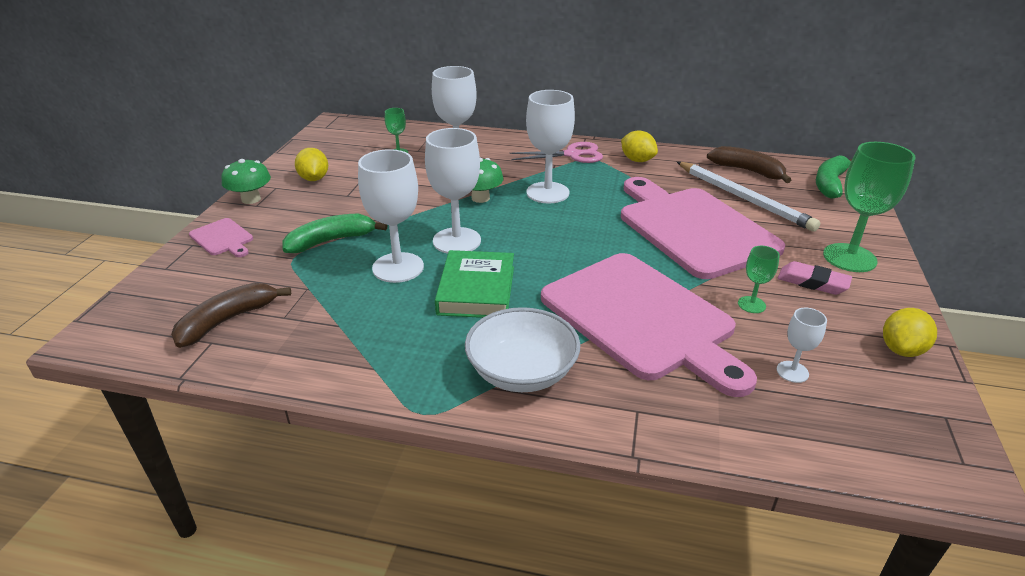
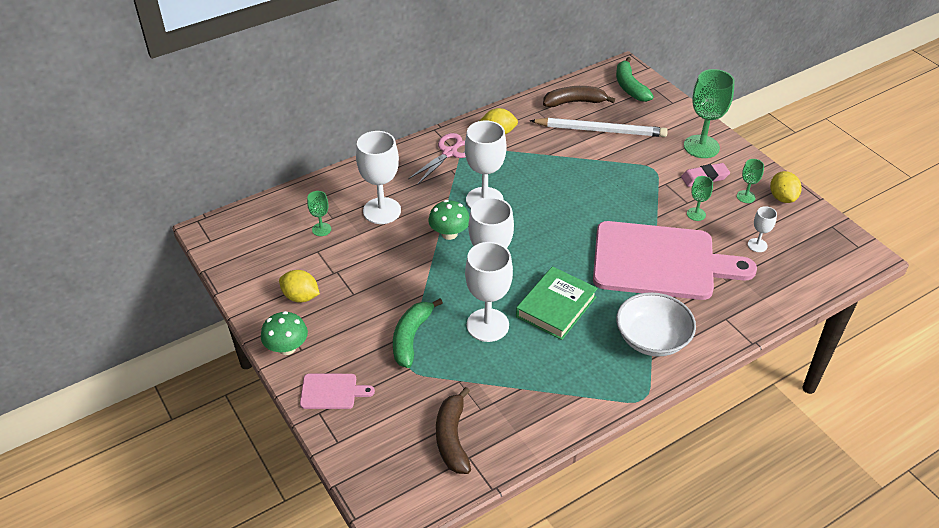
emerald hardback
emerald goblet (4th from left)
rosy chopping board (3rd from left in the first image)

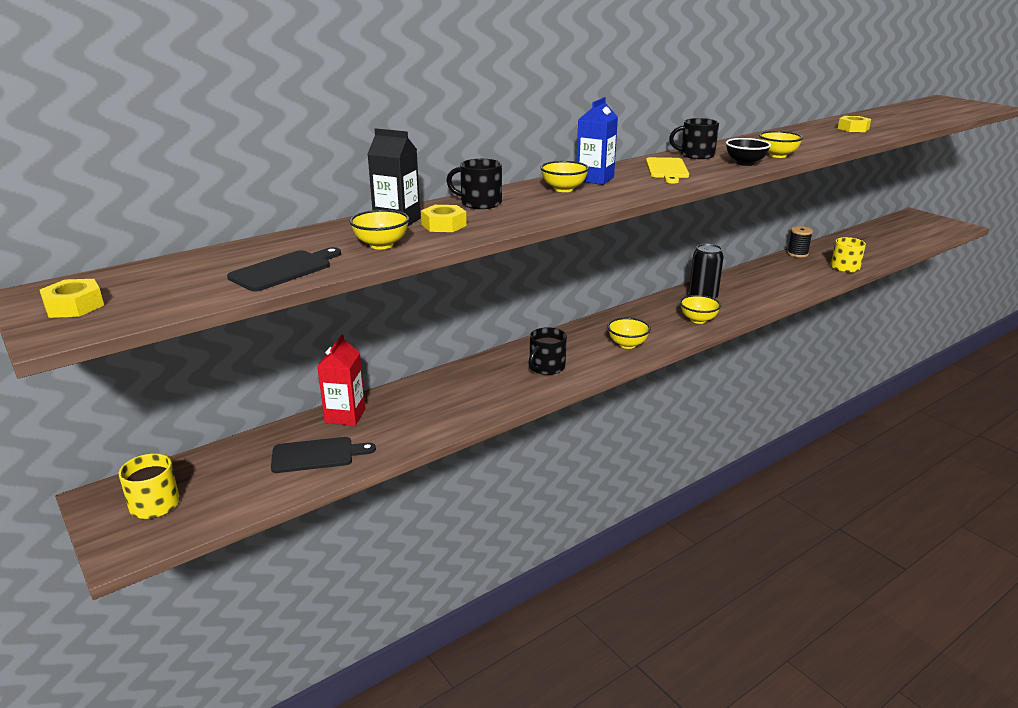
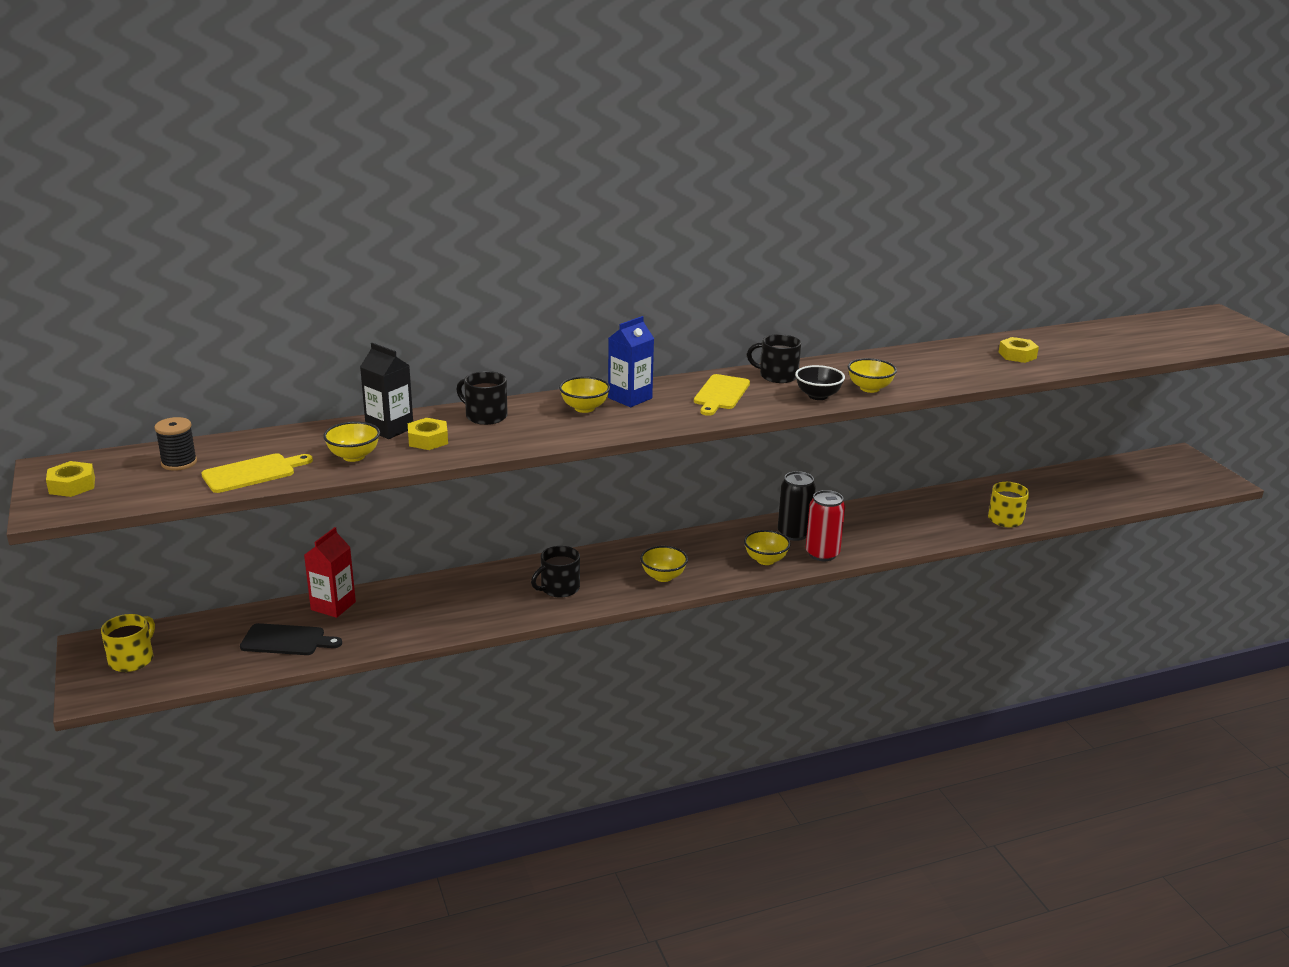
jet-black reel of thread
golden chopping board (1st from left)
scarlet soda can

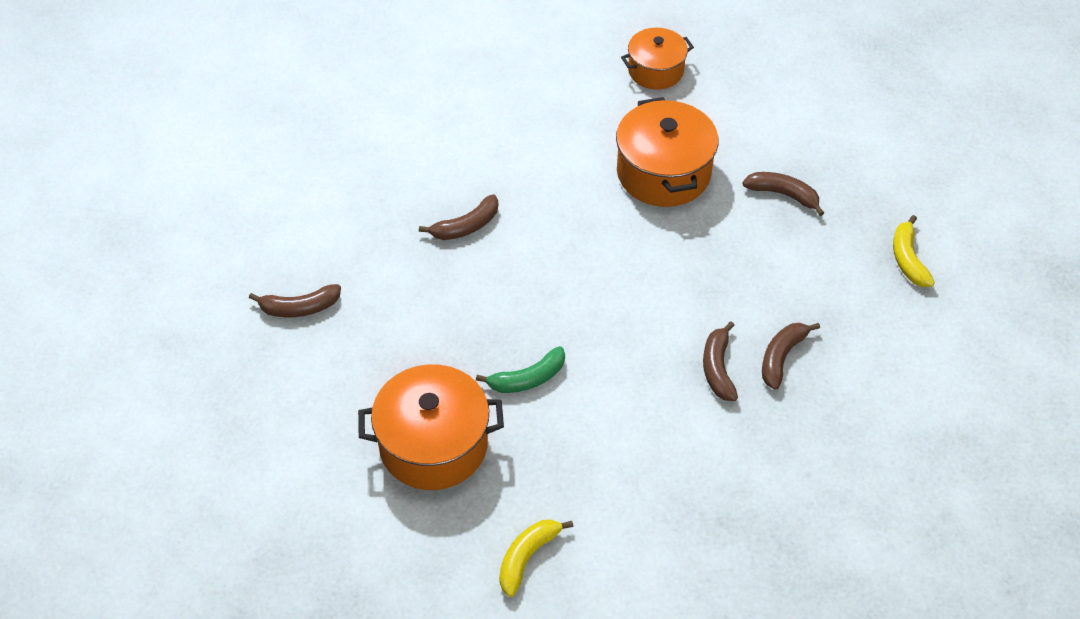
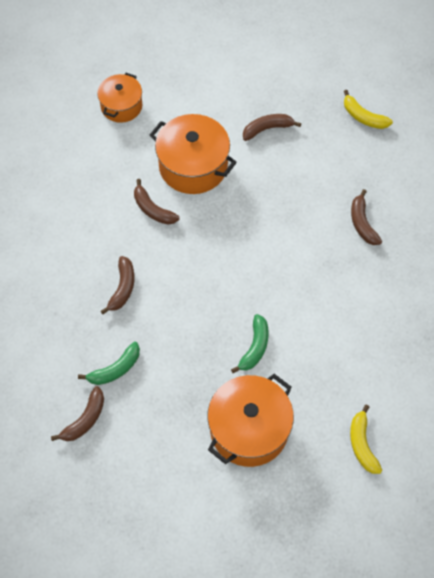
emerald toy banana (1st from left)
brown toy banana (3rd from left)

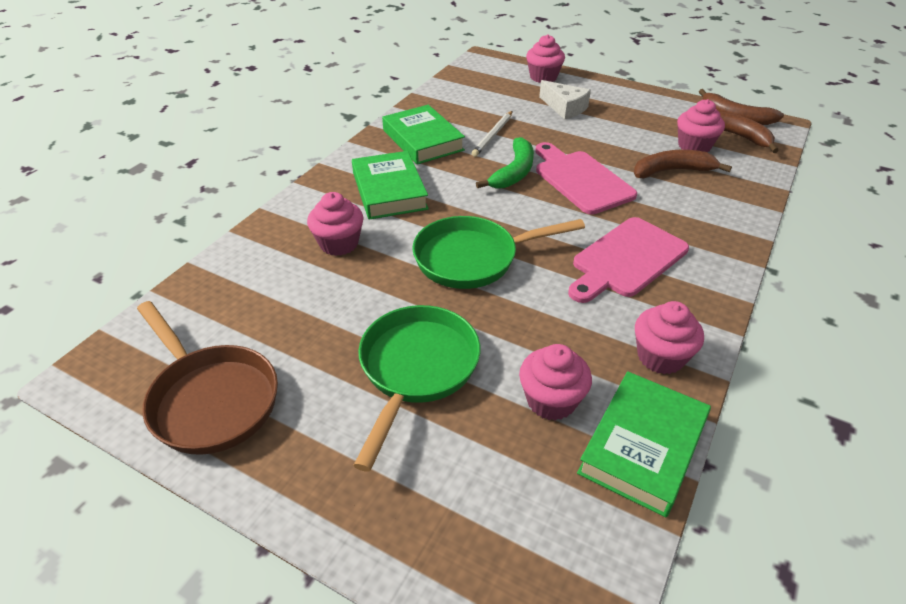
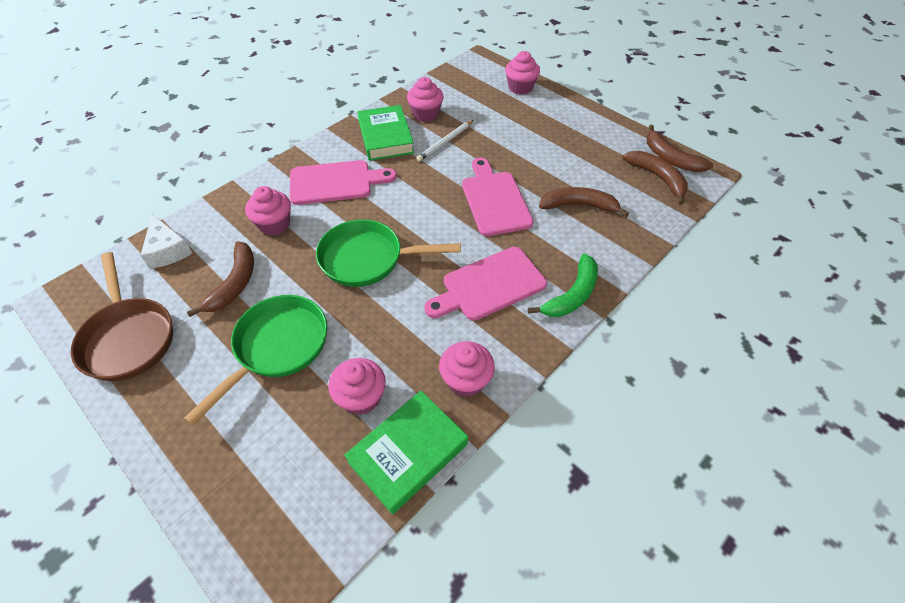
white piece of cheese
brown toy banana (1st from left)
rosy chopping board (1st from left)
rosy muffin (3rd from left)
emerald toy banana

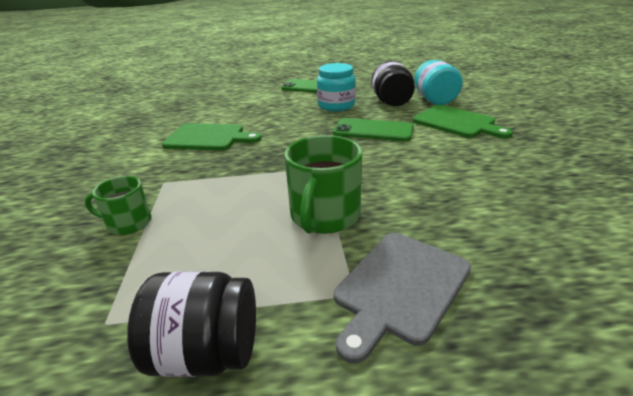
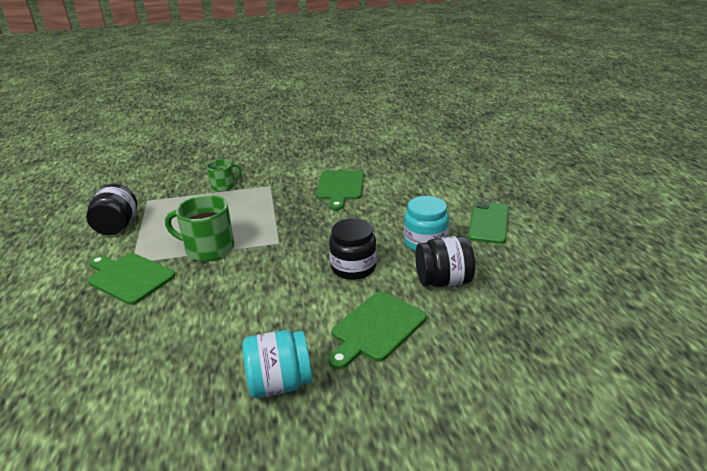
emerald chopping board (1st from left)
emerald mug (2nd from left)
turquoise jam jar (1st from left)
jet-black jam jar (2nd from left)

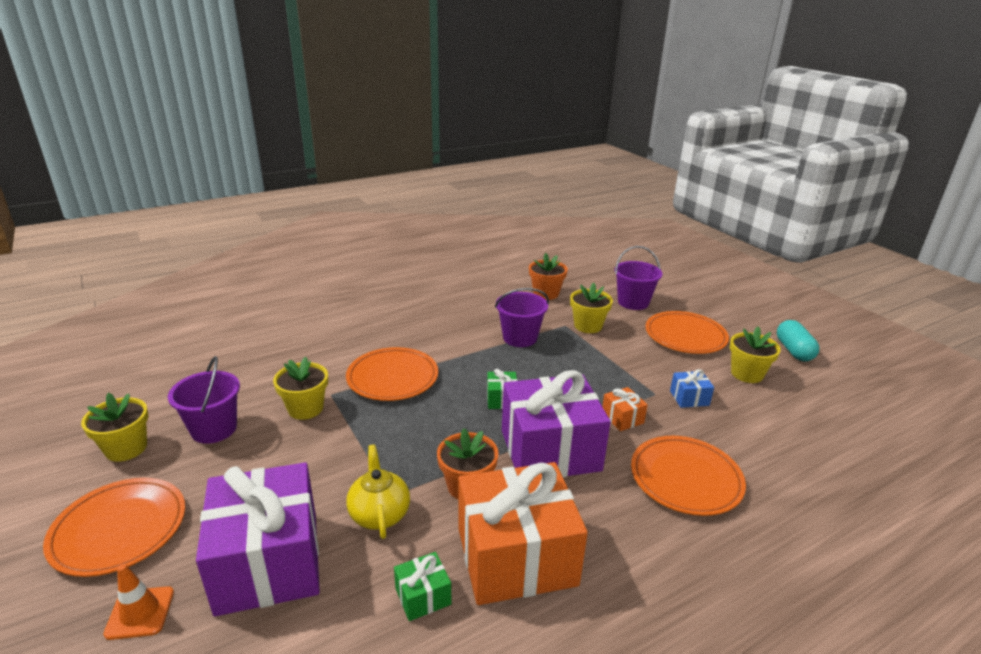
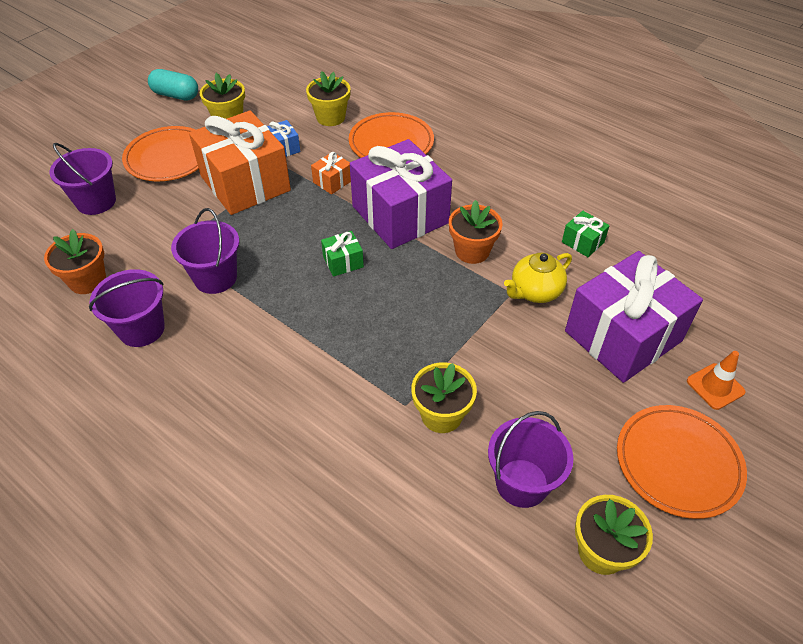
violet sand bucket (2nd from left)
turquoise capsule
bright orange gift (1st from left)
golden potted plant (2nd from left)
bright orange dinner plate (2nd from left in the first image)

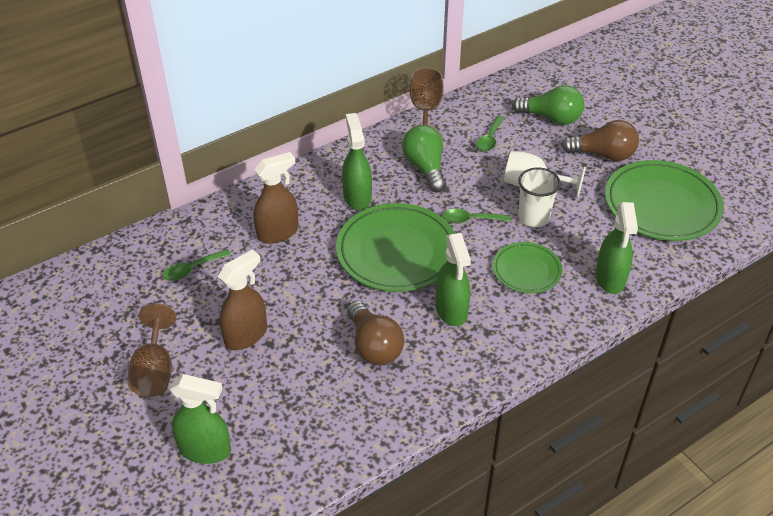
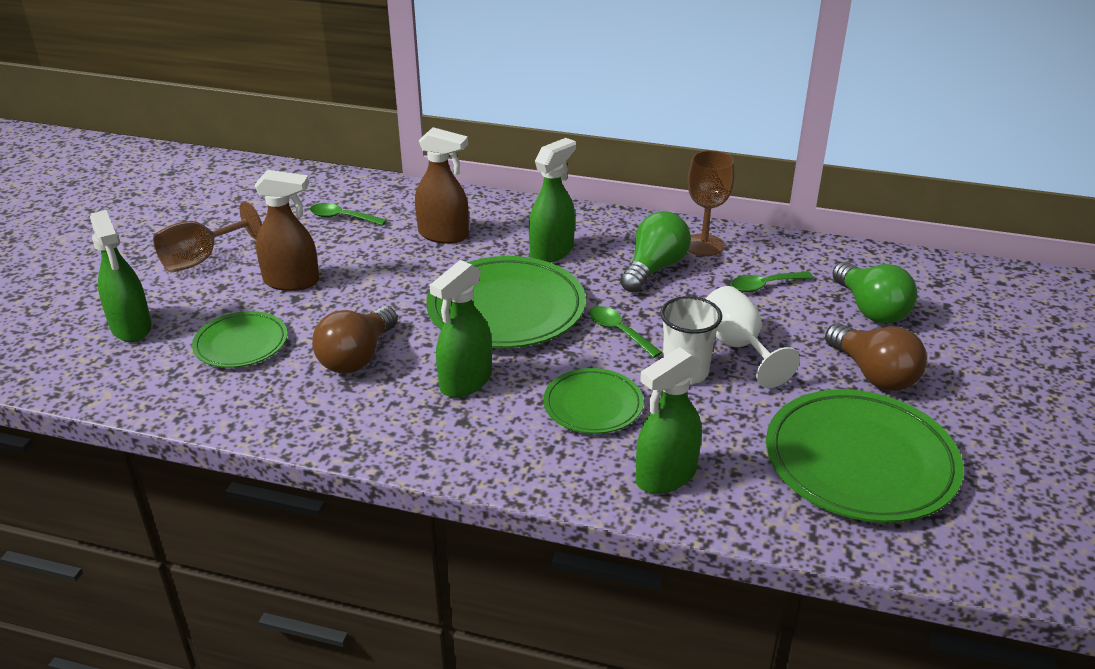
emerald dinner plate (1st from left)

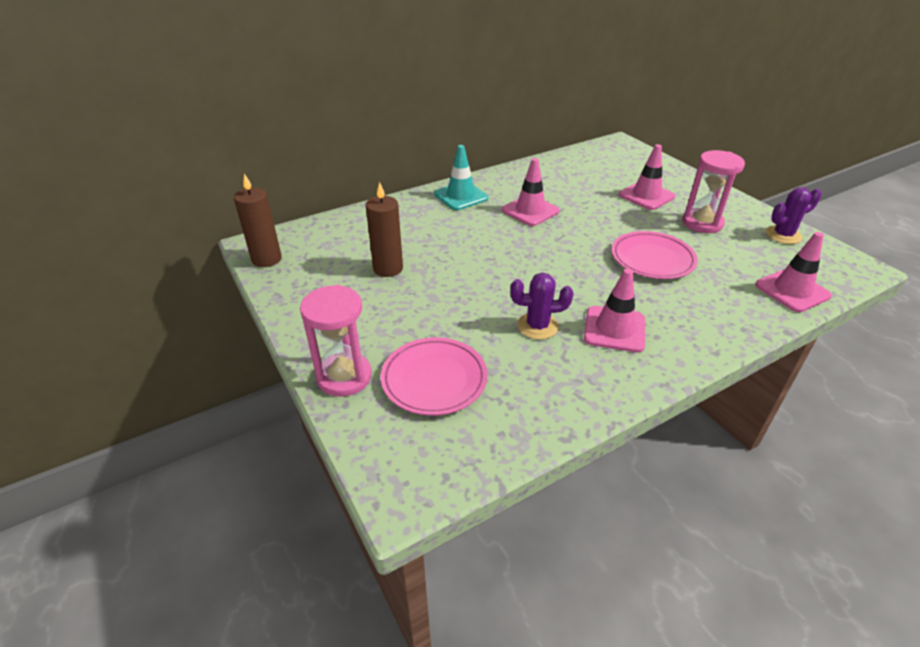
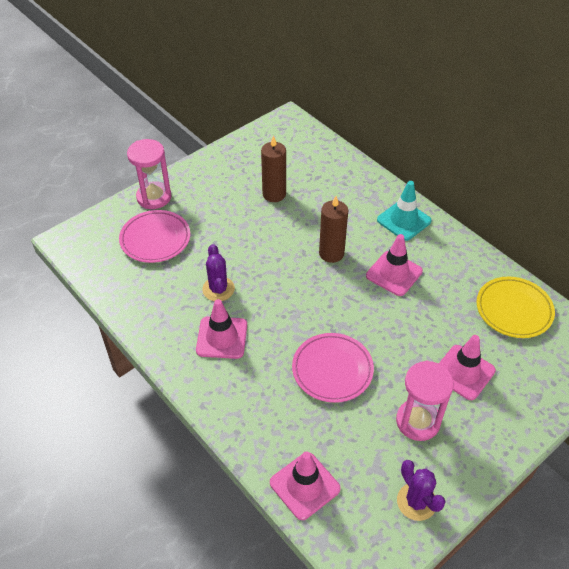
brown wax candle (2nd from left)
golden dinner plate

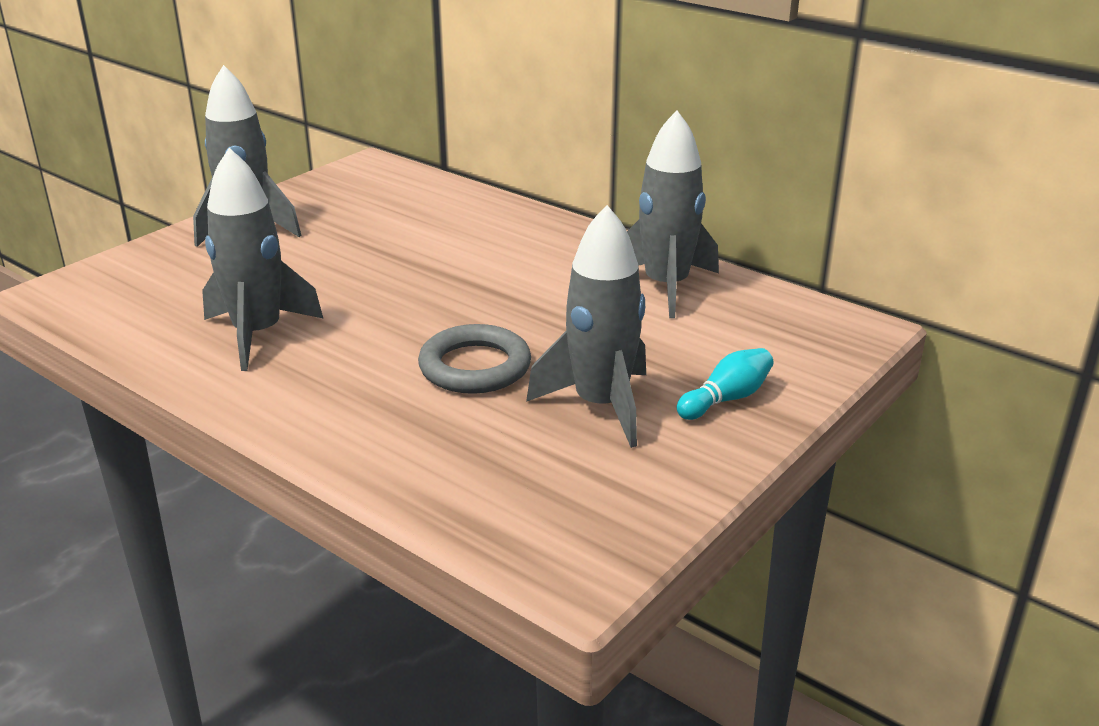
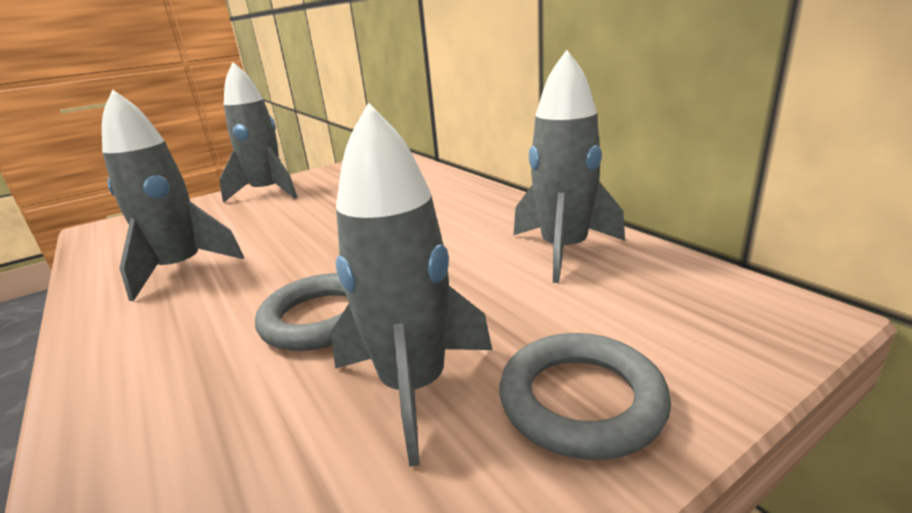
ash-grey torus (2nd from left)

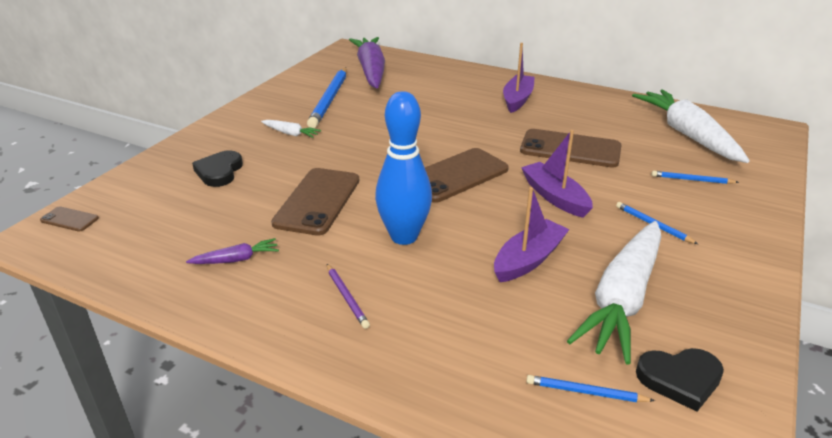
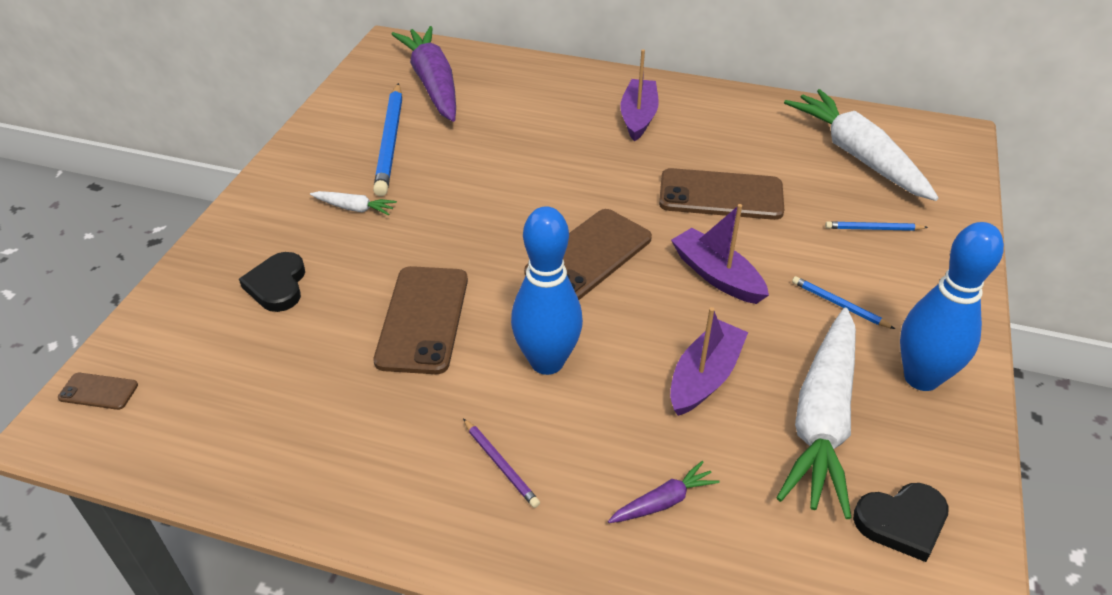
violet carrot (2nd from left)
cobalt skittle (2nd from left)
cobalt lead pencil (2nd from left in the first image)

